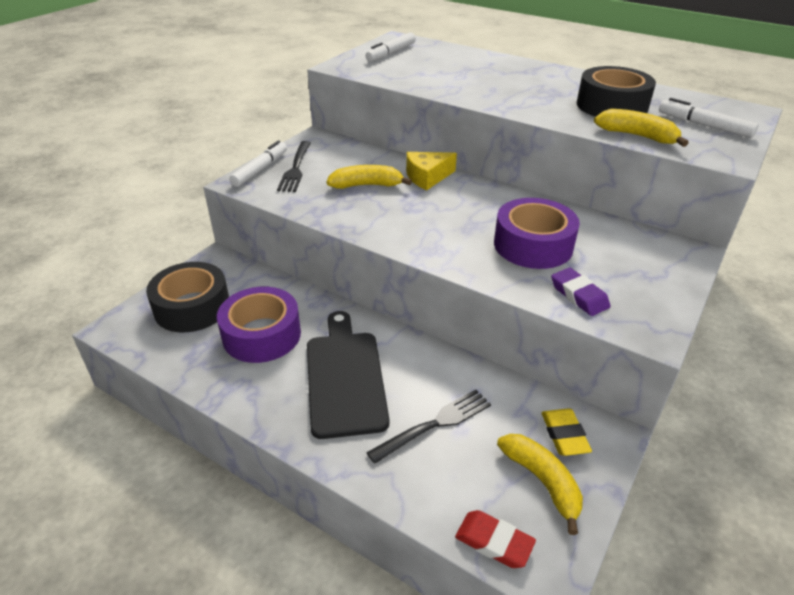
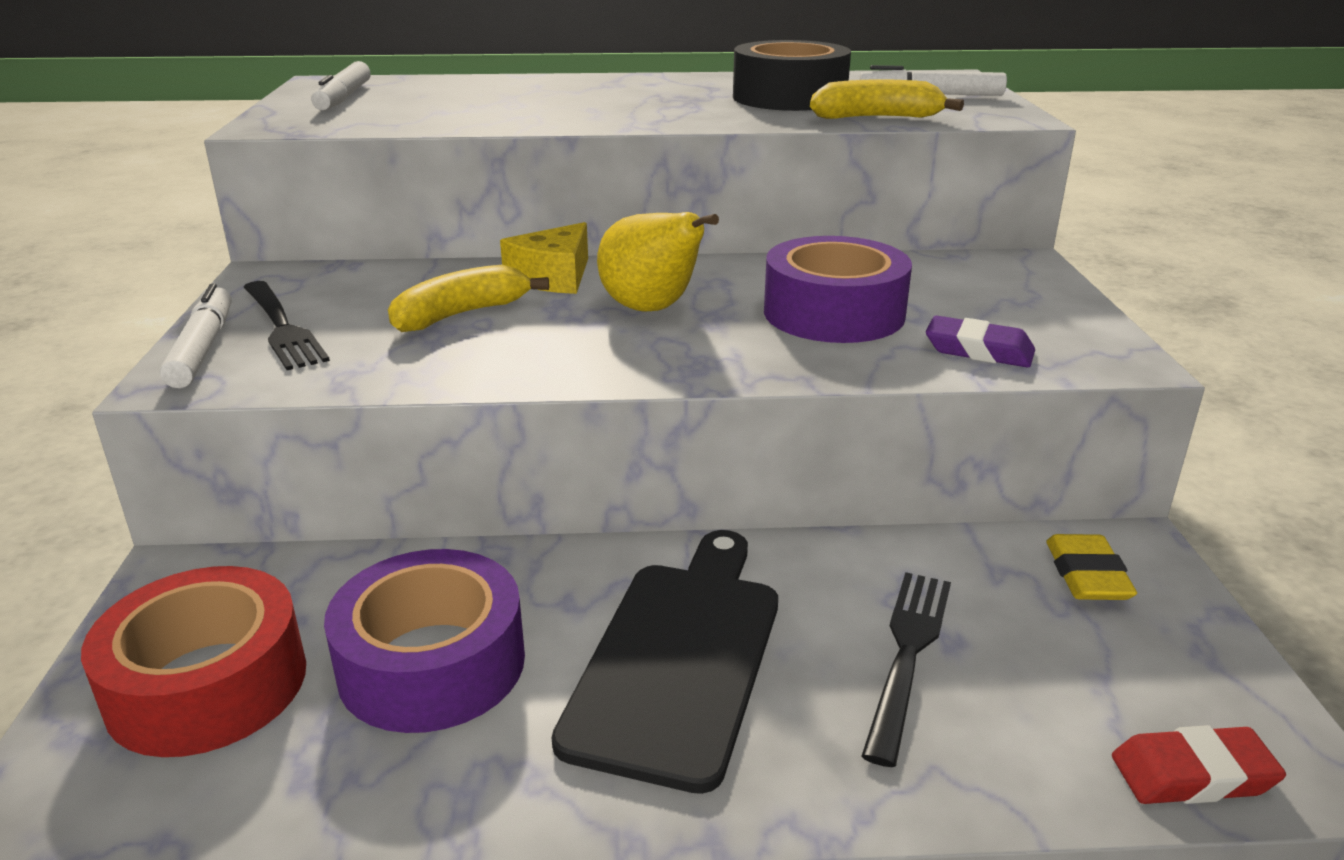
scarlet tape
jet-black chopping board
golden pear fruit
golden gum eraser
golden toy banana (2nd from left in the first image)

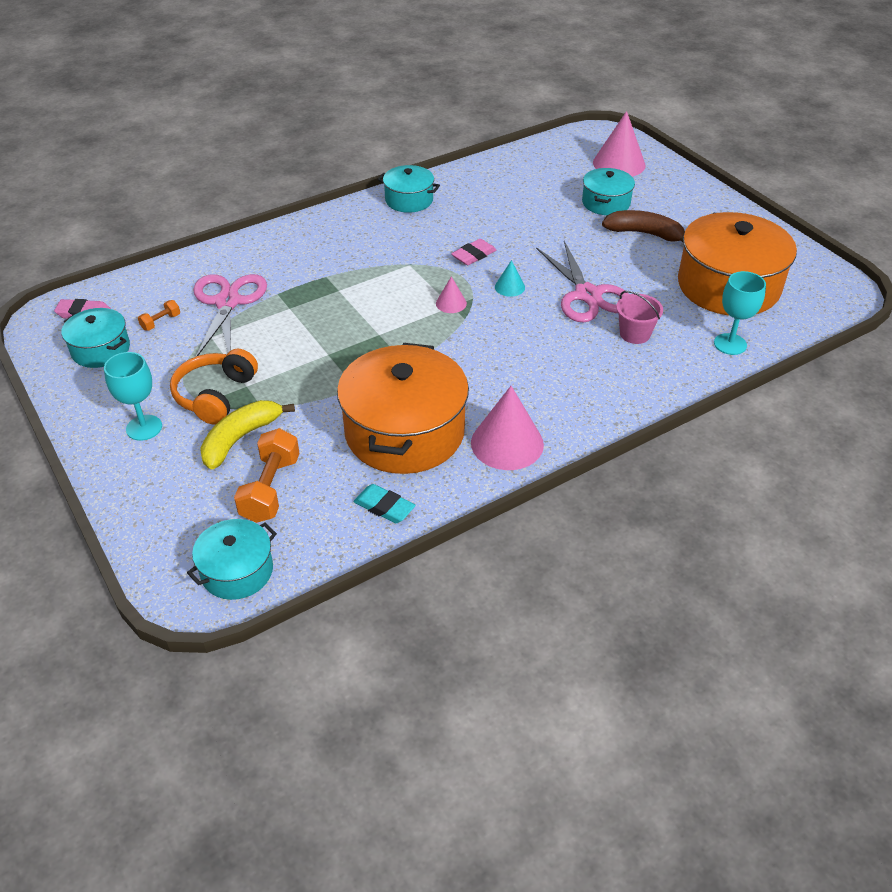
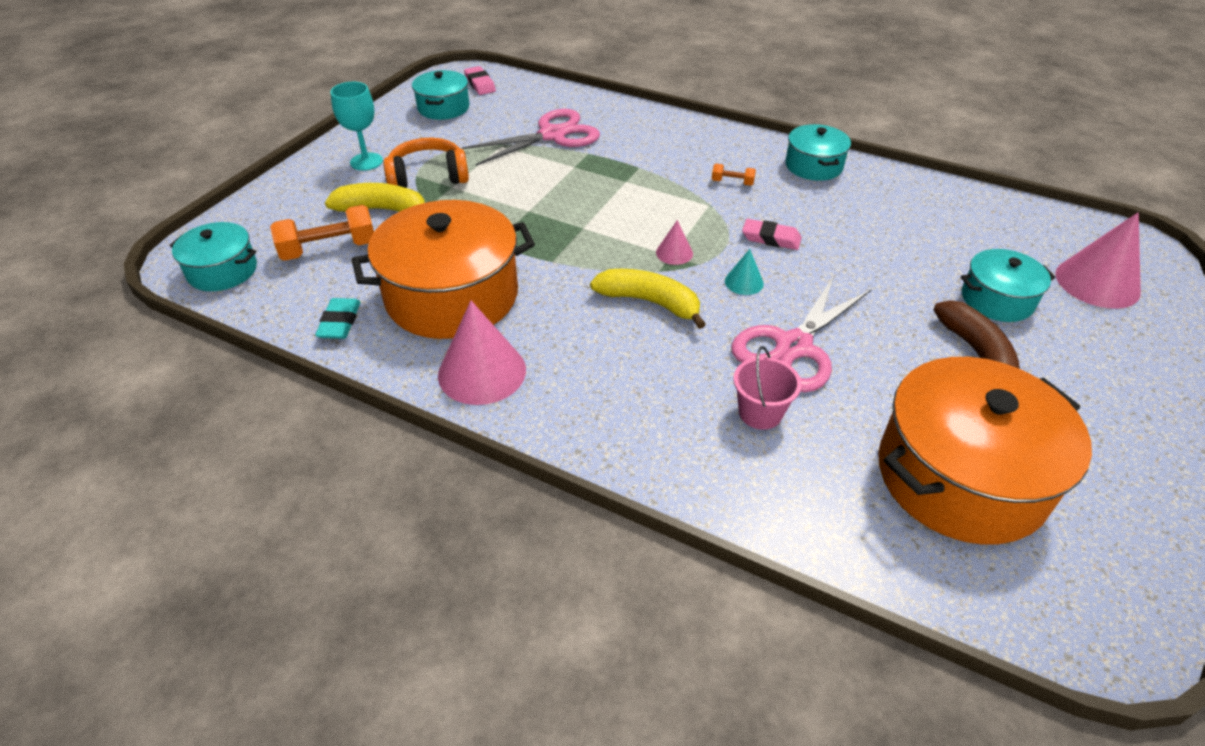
golden toy banana (2nd from left)
bright orange hand weight (2nd from left)
turquoise goblet (2nd from left in the first image)

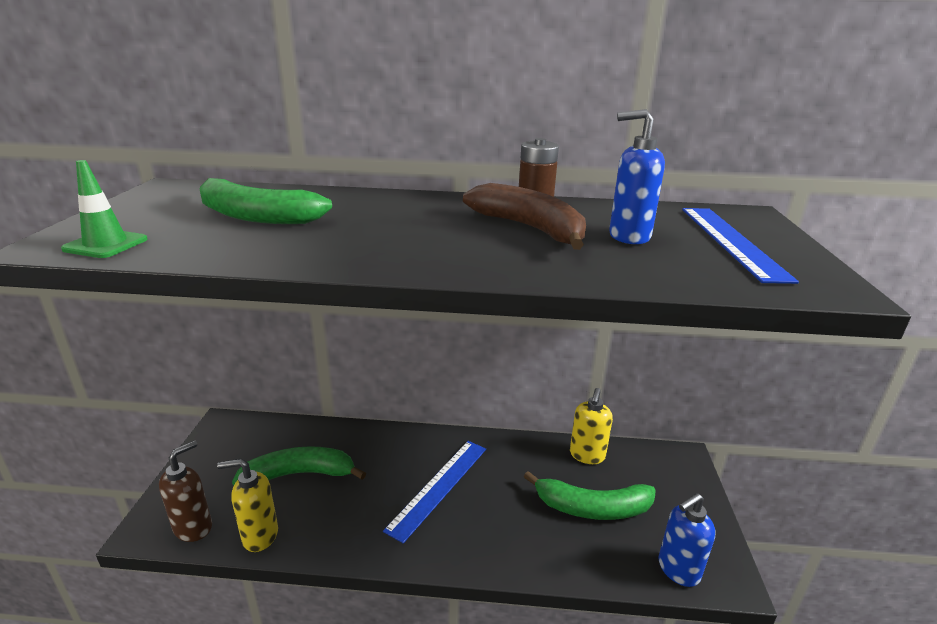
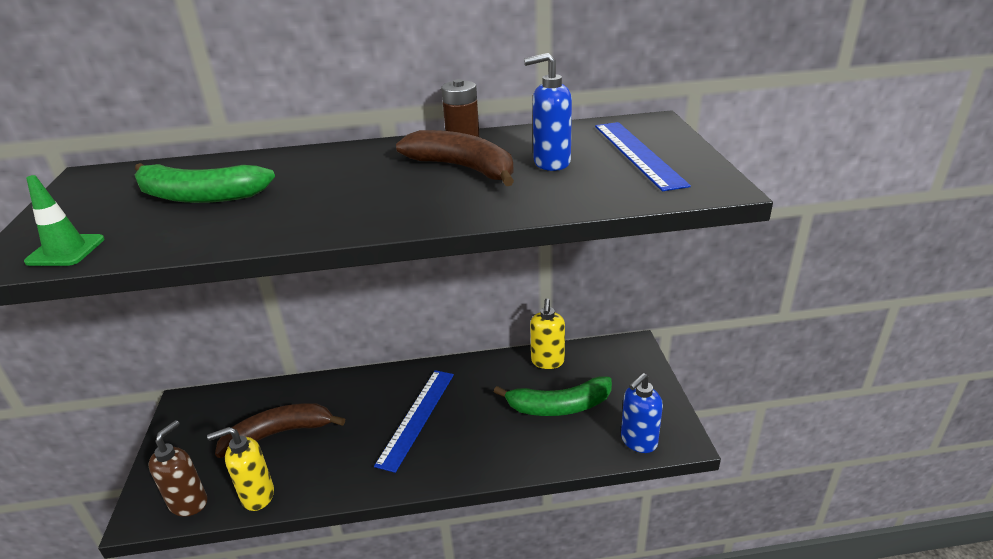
brown toy banana (1st from left)

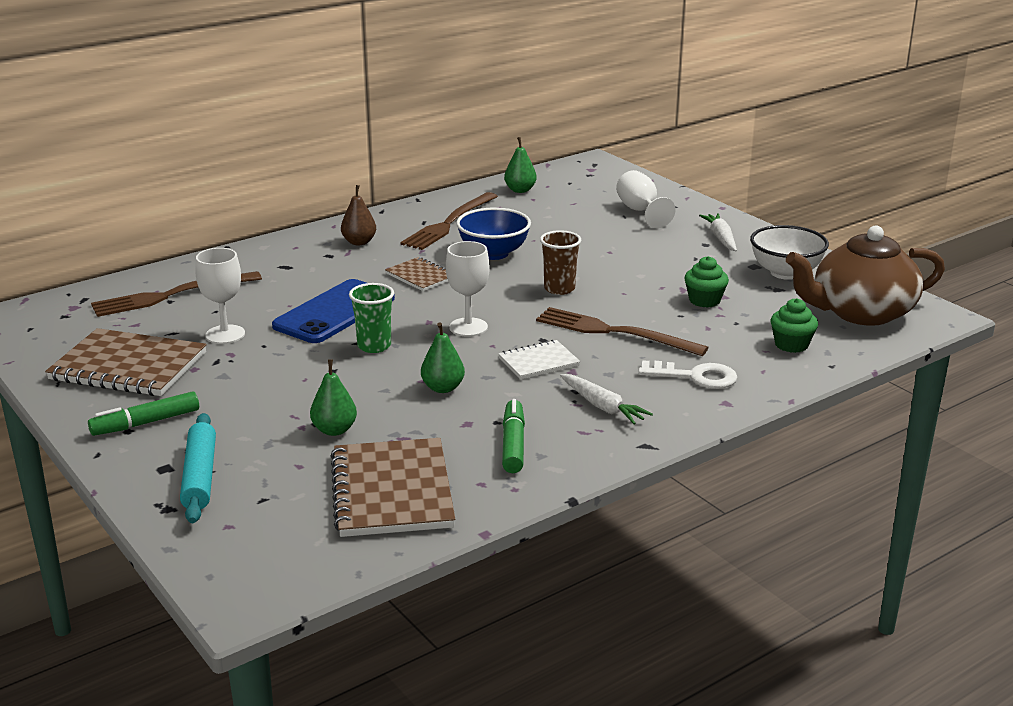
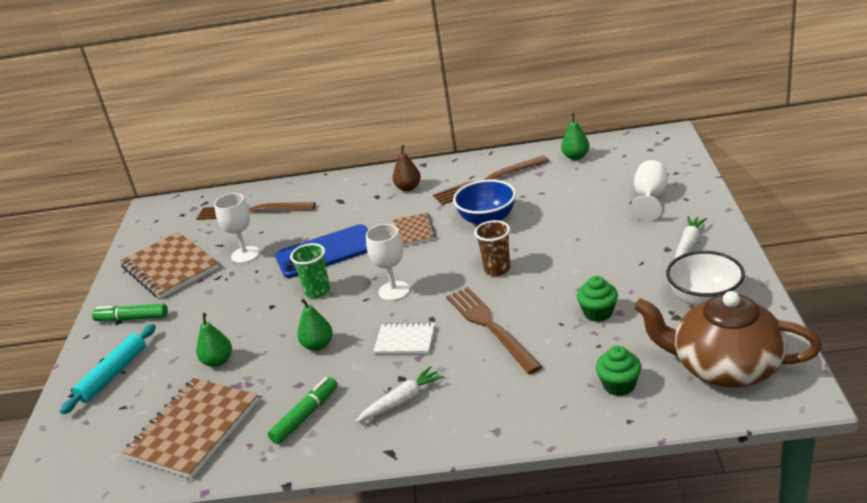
white carrot (1st from left)
white door key

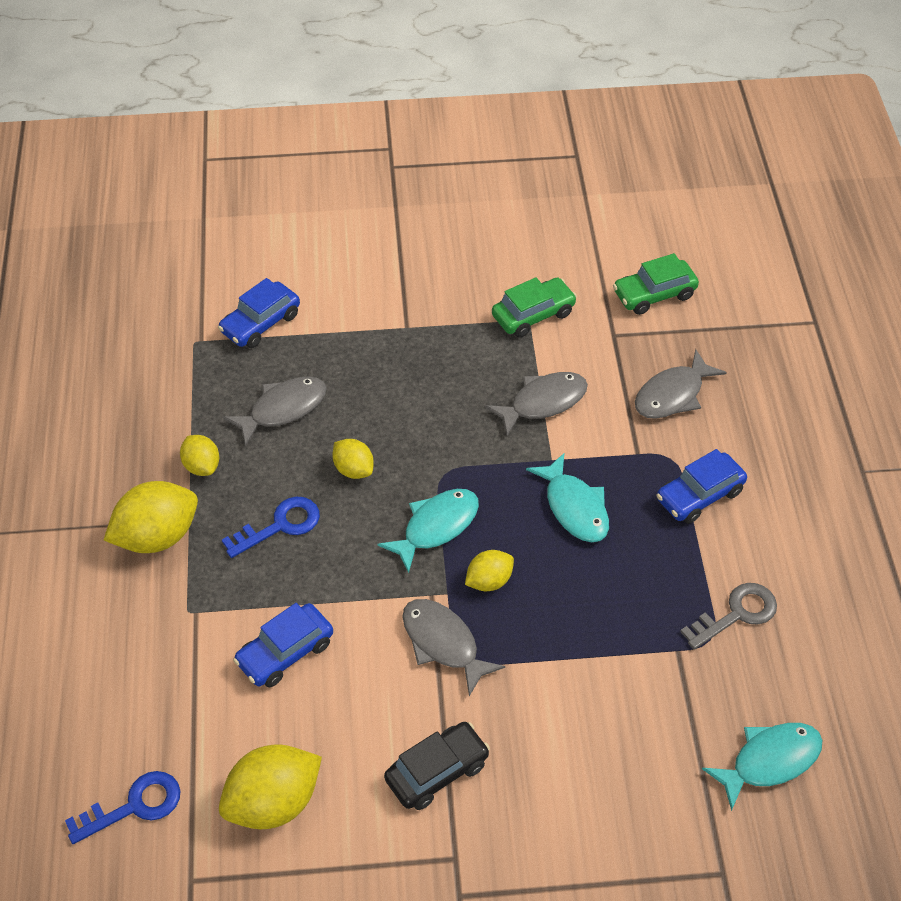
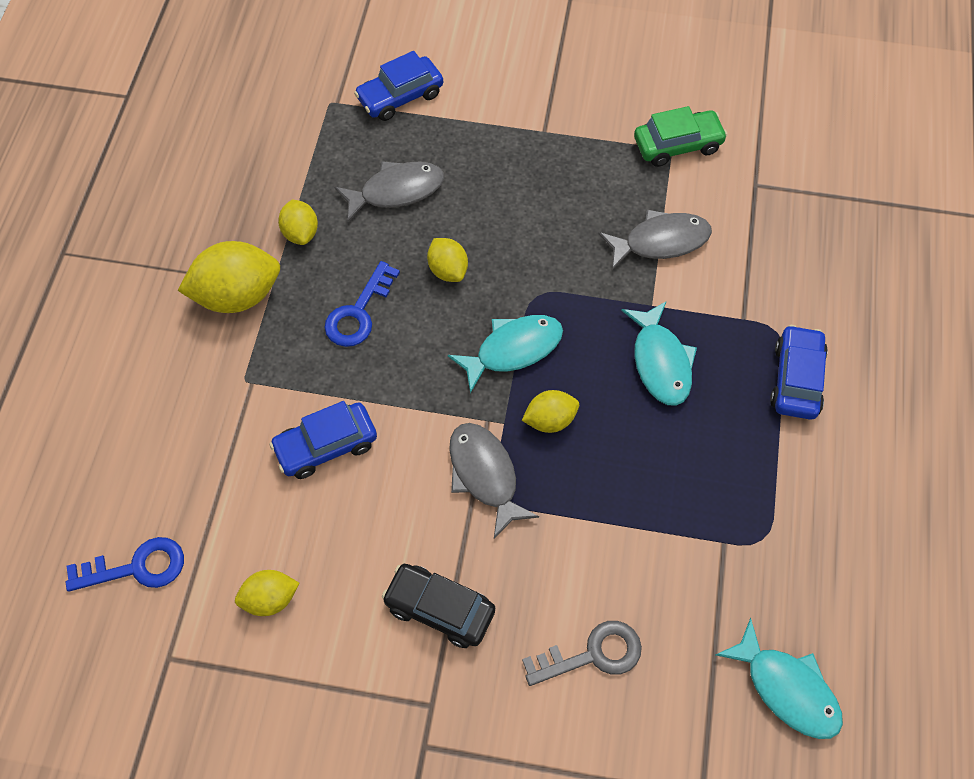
golden citrus fruit (2nd from left)
cobalt door key (2nd from left)
jet-black car
ash-grey door key
turquoise toy fish (3rd from left)
cobalt car (3rd from left)
emerald car (2nd from left in the first image)
ash-grey toy fish (4th from left in the first image)

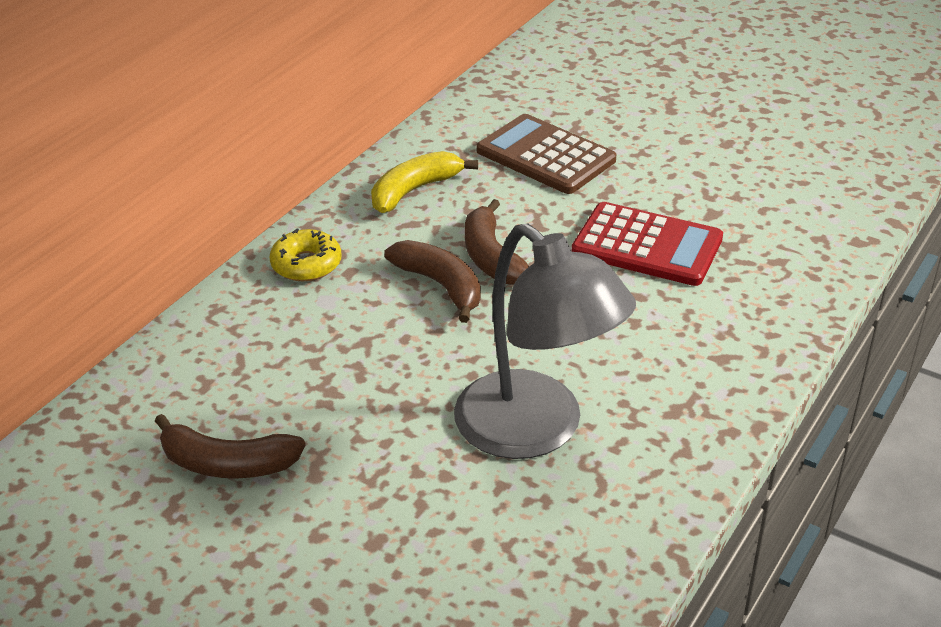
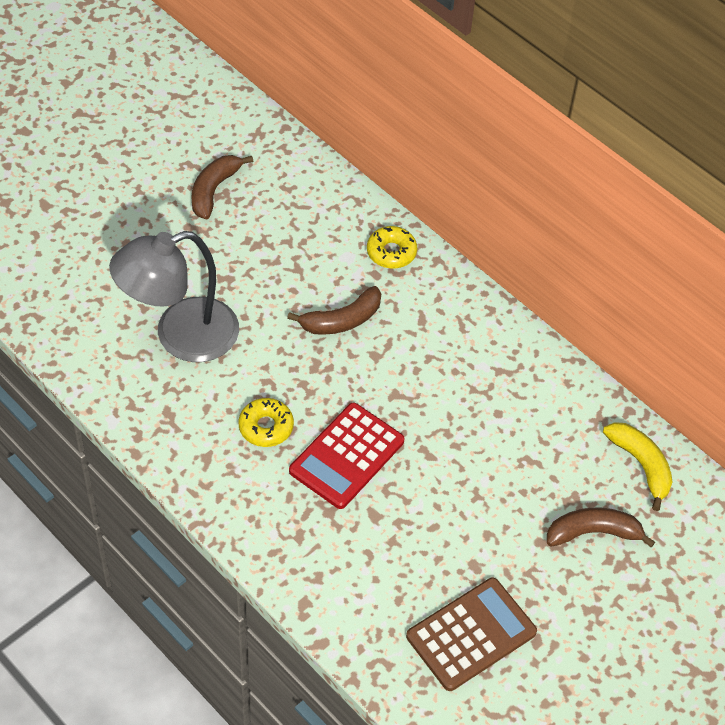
golden glazed donut (1st from left)
brown pocket calculator
brown toy banana (3rd from left)
golden toy banana

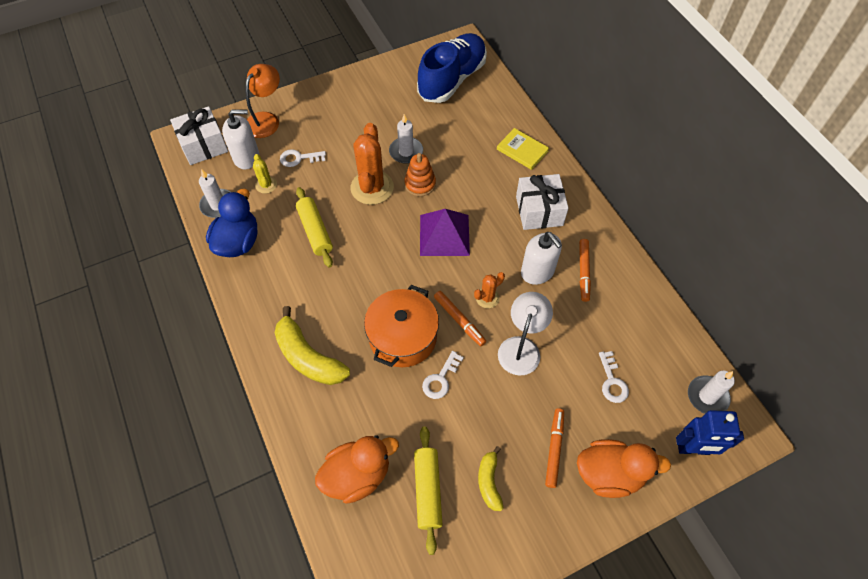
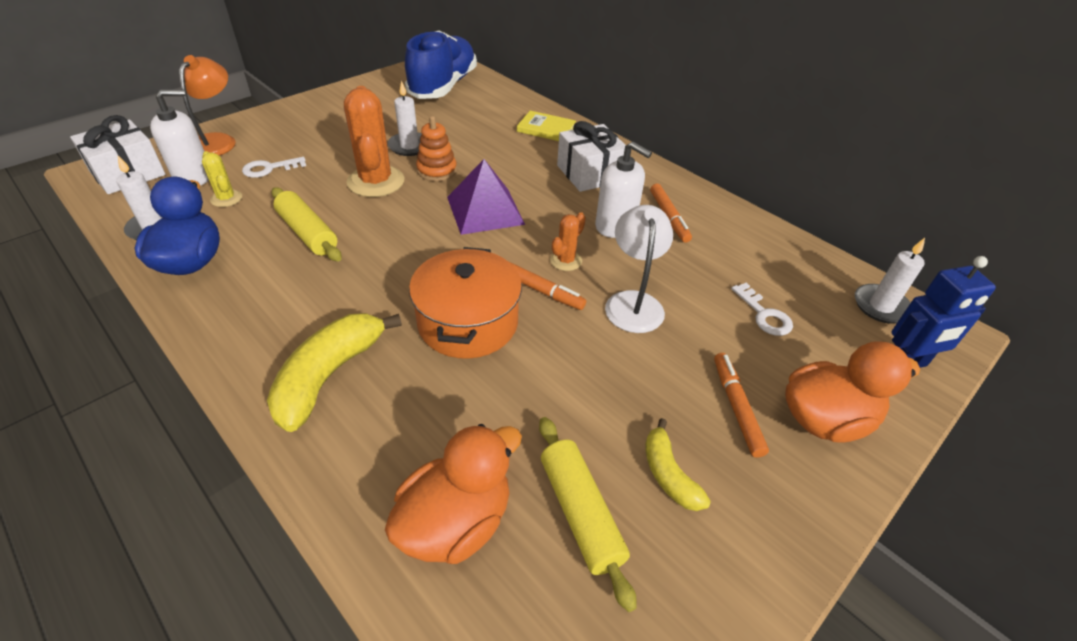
golden toy banana (1st from left)
white door key (2nd from left in the first image)

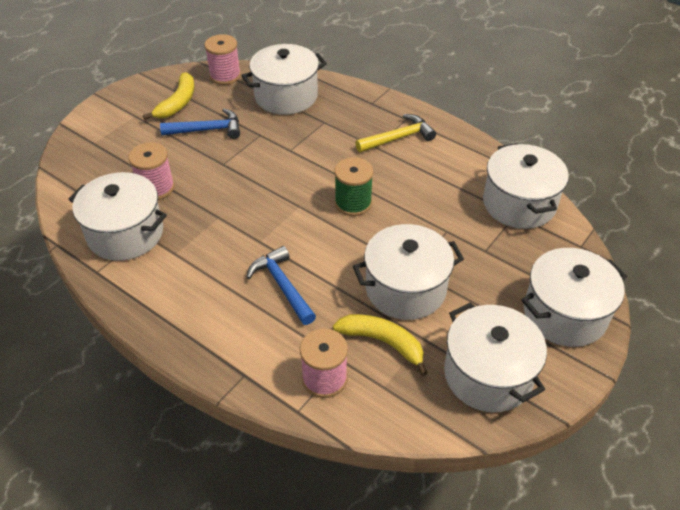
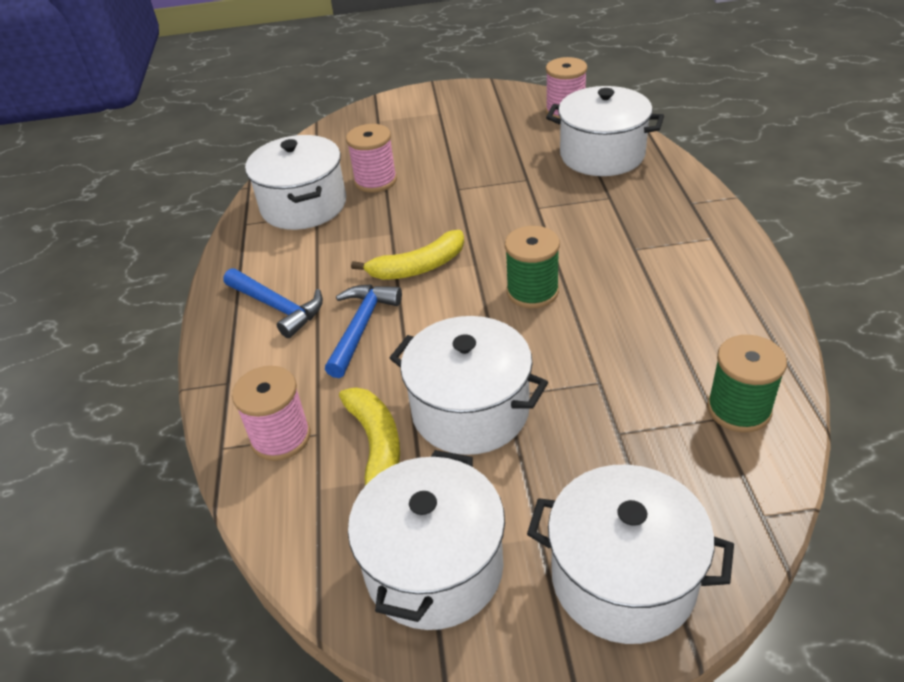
cobalt hammer (1st from left)
golden toy banana (2nd from left)
emerald reel of thread (2nd from left)
golden hammer

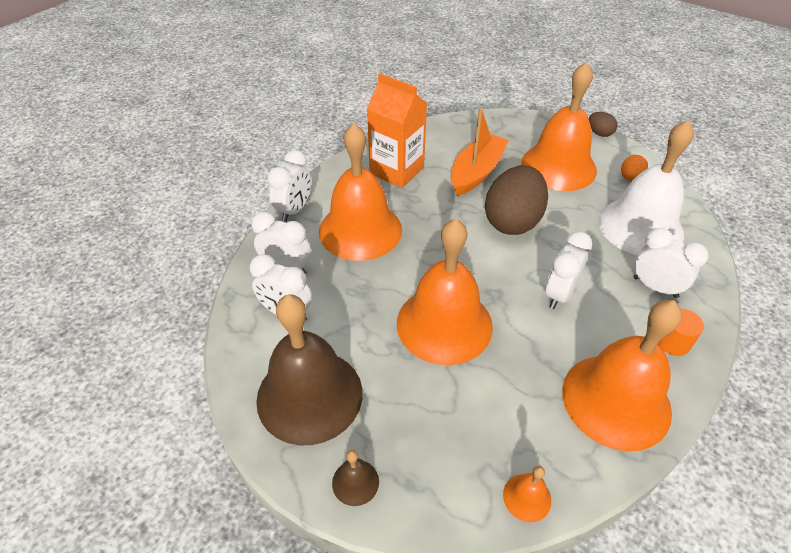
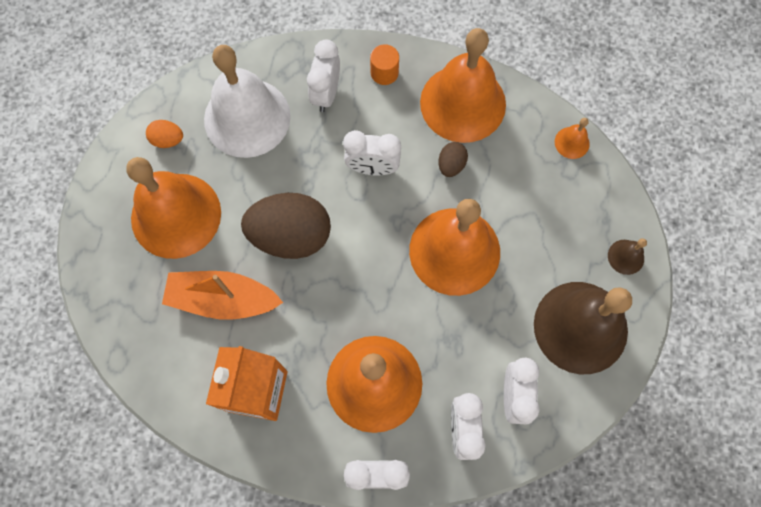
brown egg (2nd from left)

